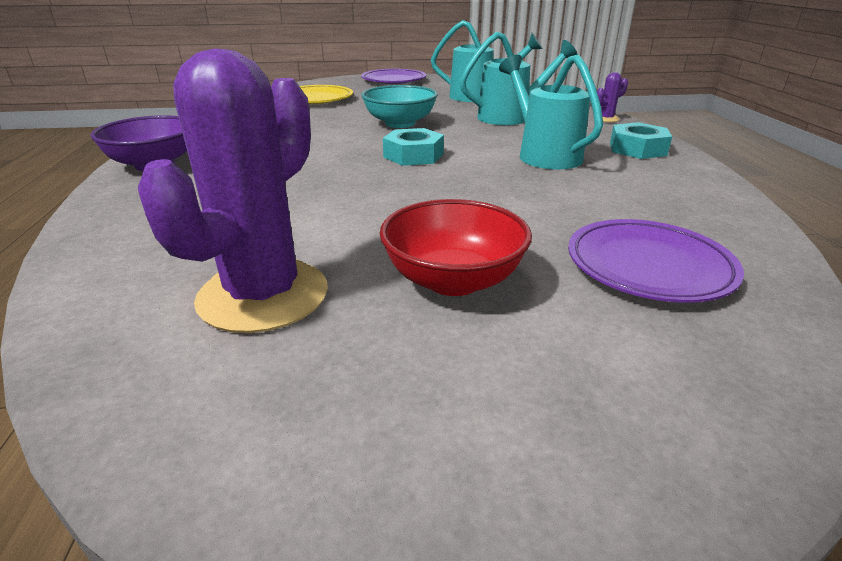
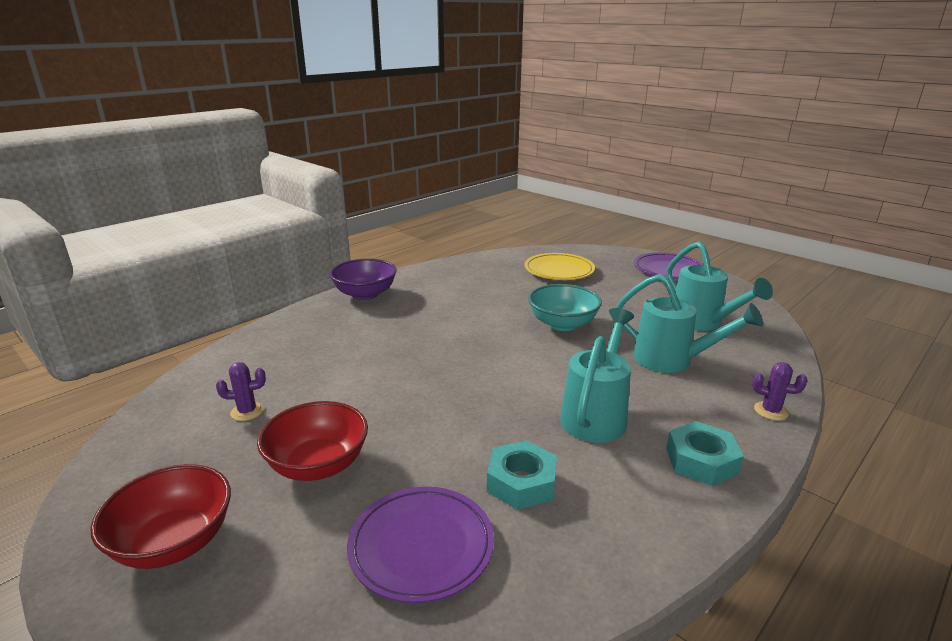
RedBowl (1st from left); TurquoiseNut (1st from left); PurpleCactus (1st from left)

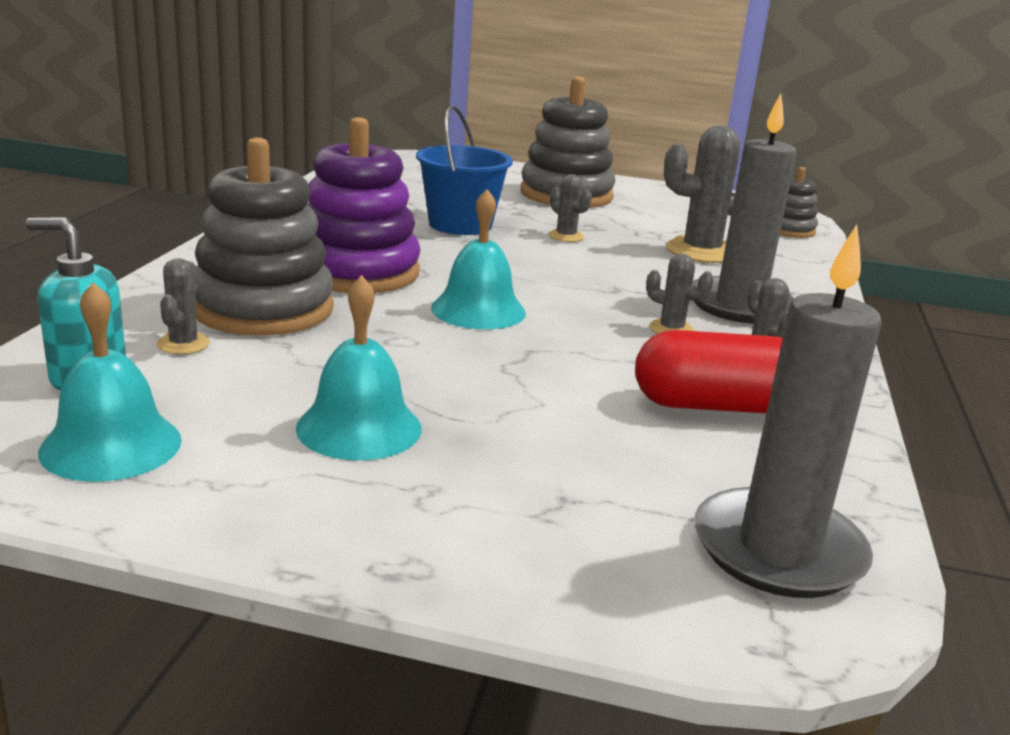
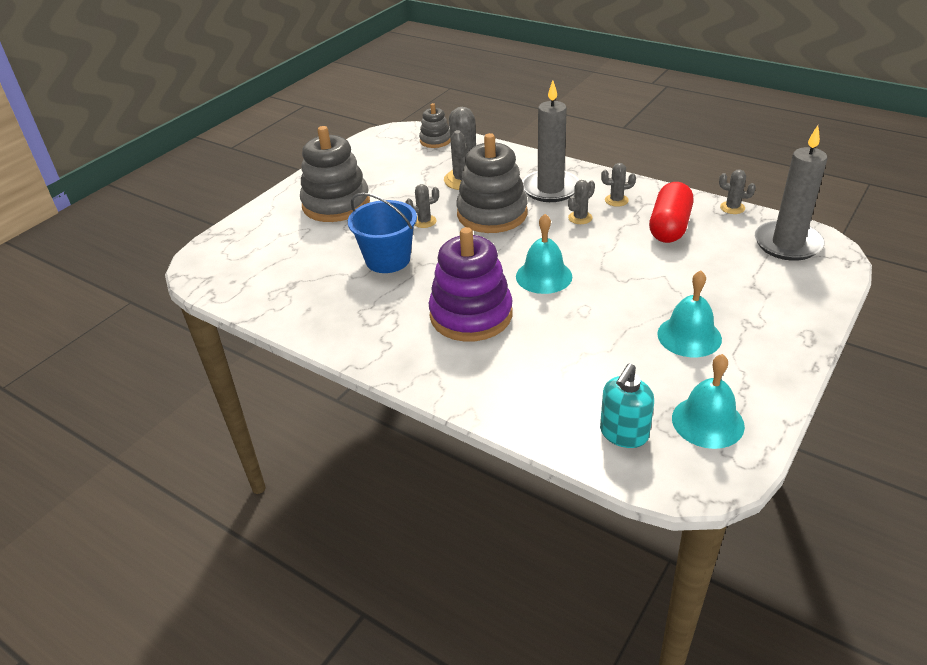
GreyCactus (5th from left); GreyStackingToy (3rd from left)

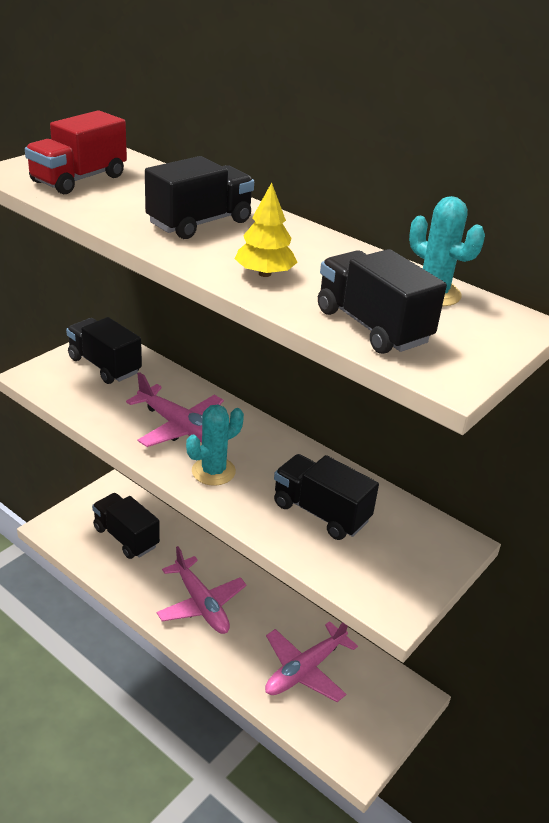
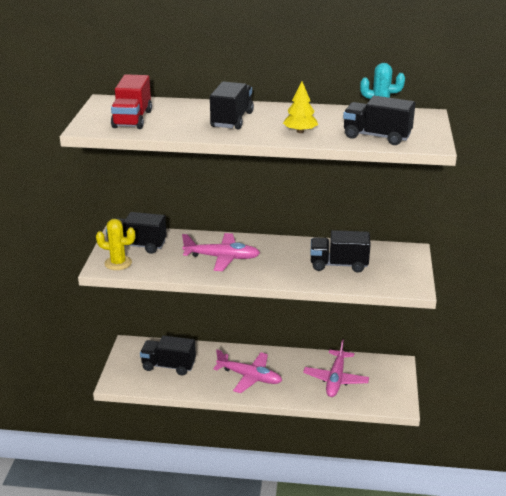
TurquoiseCactus (1st from left in the first image); YellowCactus

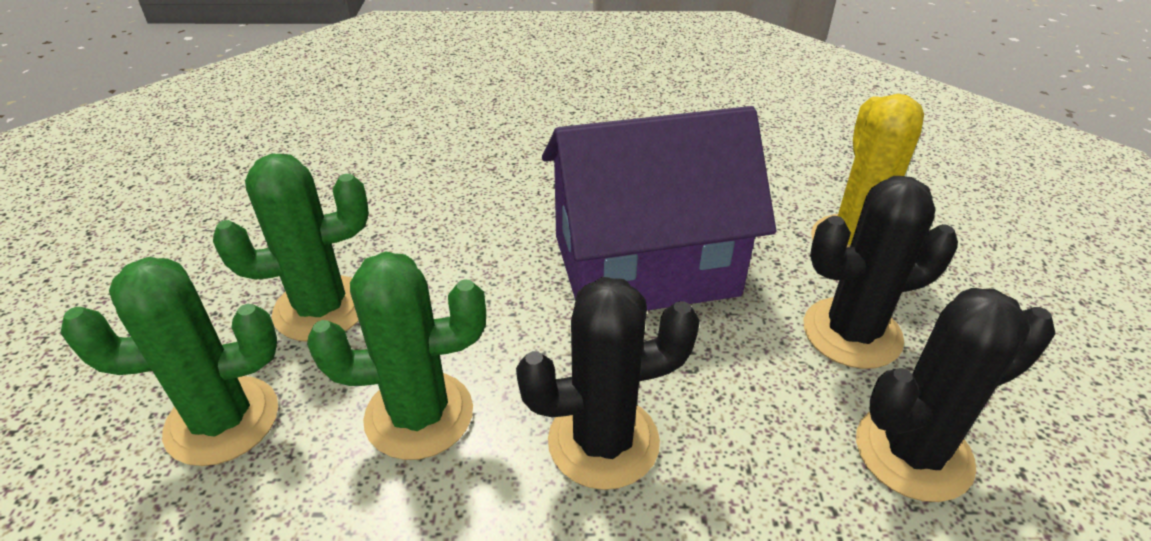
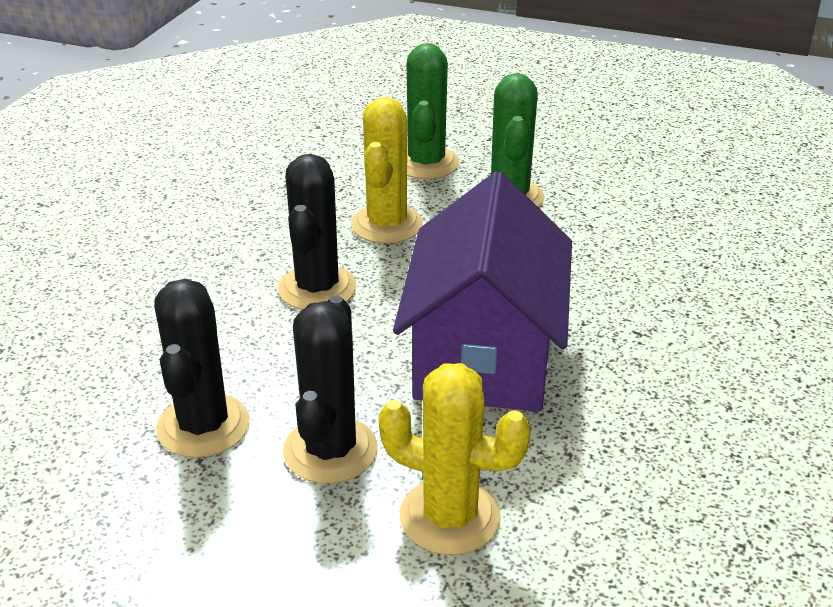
YellowCactus (1st from left)

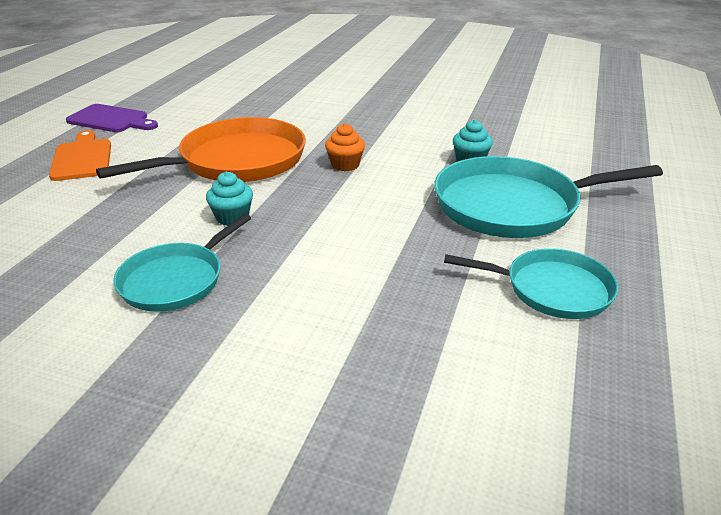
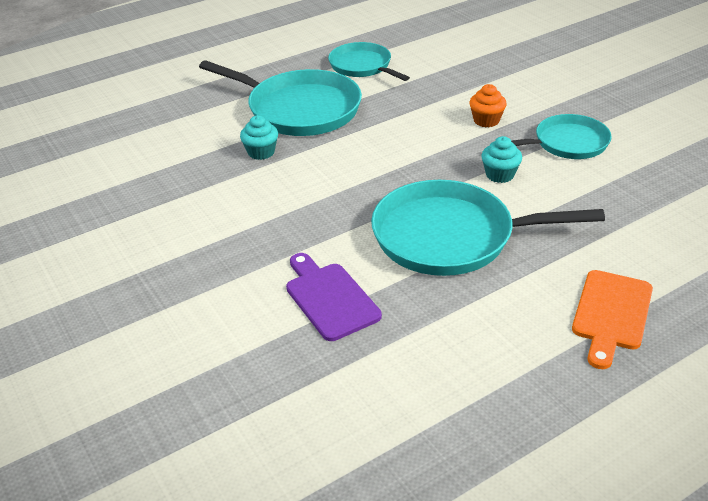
PurpleCuttingBoard; OrangeCupcake; TurquoisePan (3rd from left)

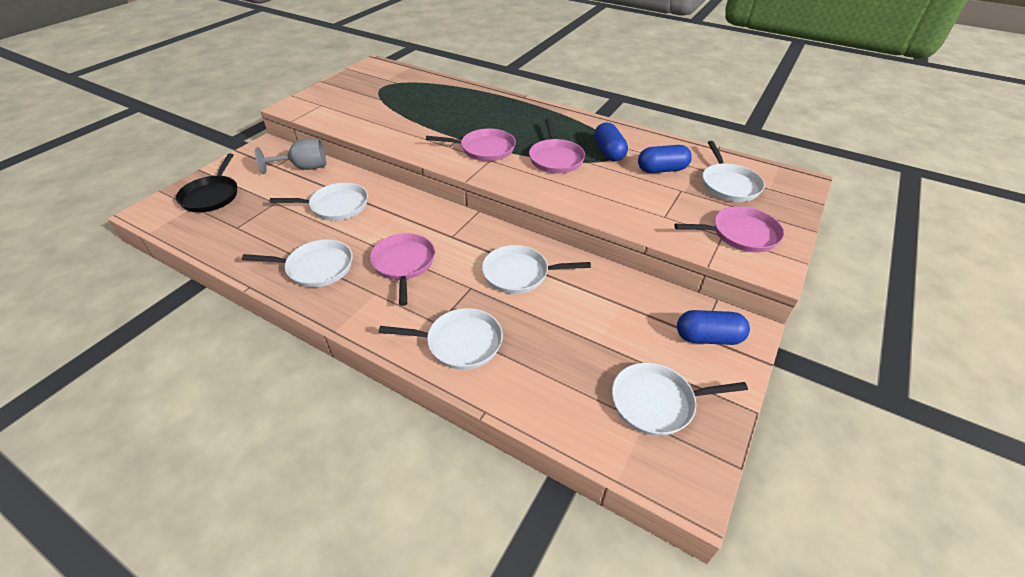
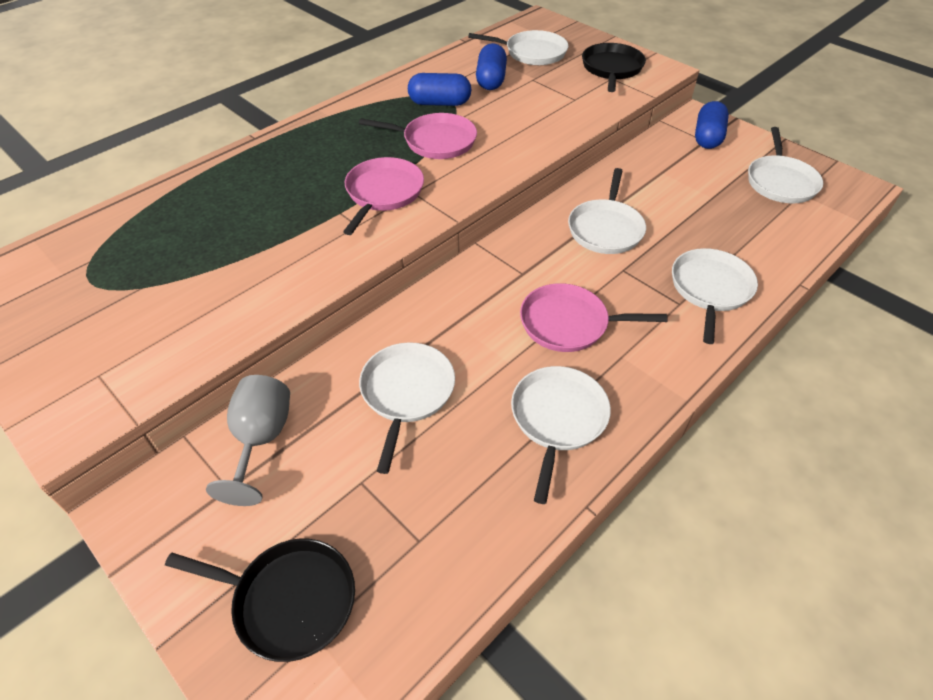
BlackPan (2nd from left)

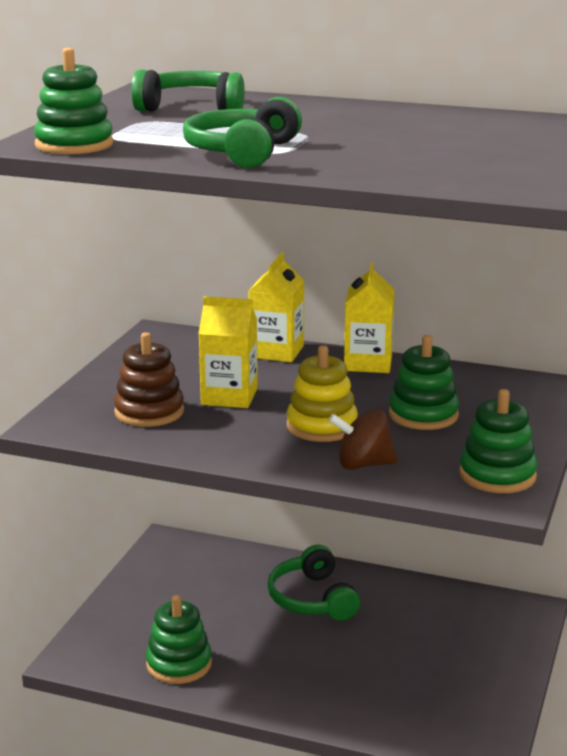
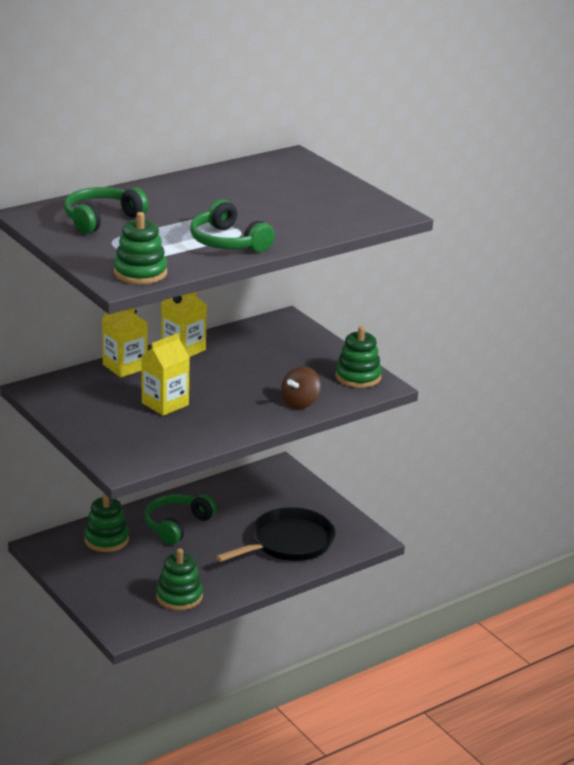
BrownStackingToy; YellowStackingToy; BlackPan; GreenStackingToy (1st from left); GreenHeadphones (2nd from left)

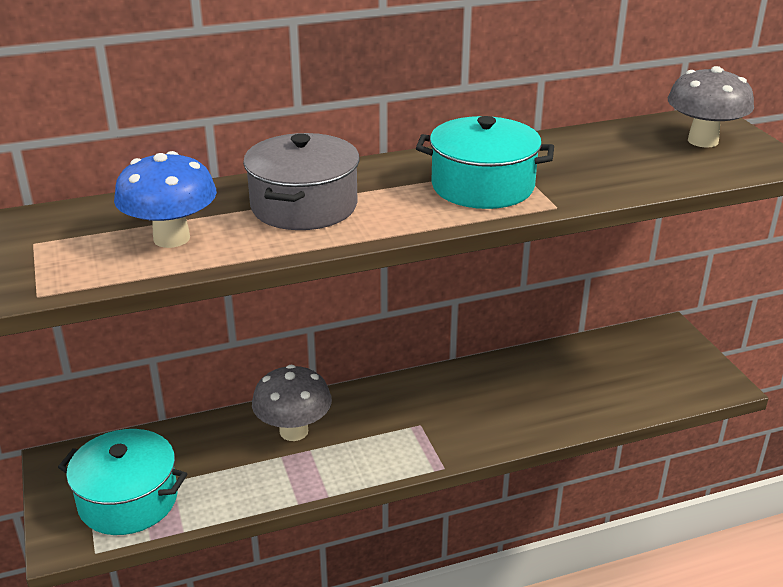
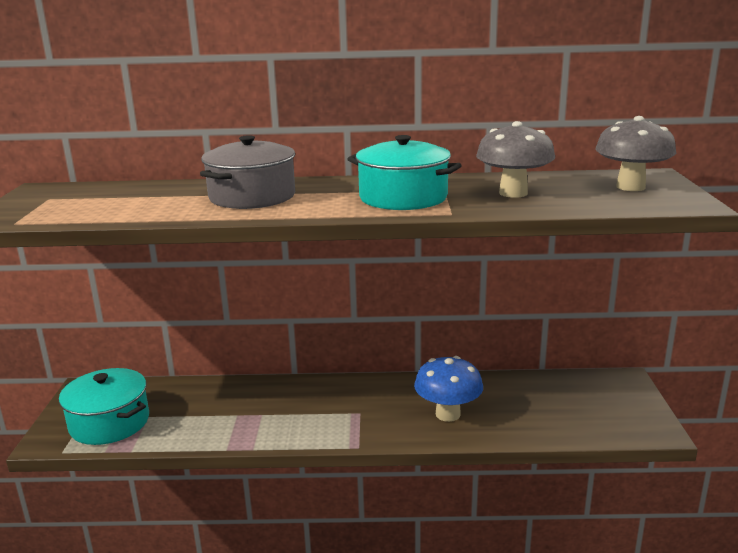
BlueMushroom; GreyMushroom (1st from left)

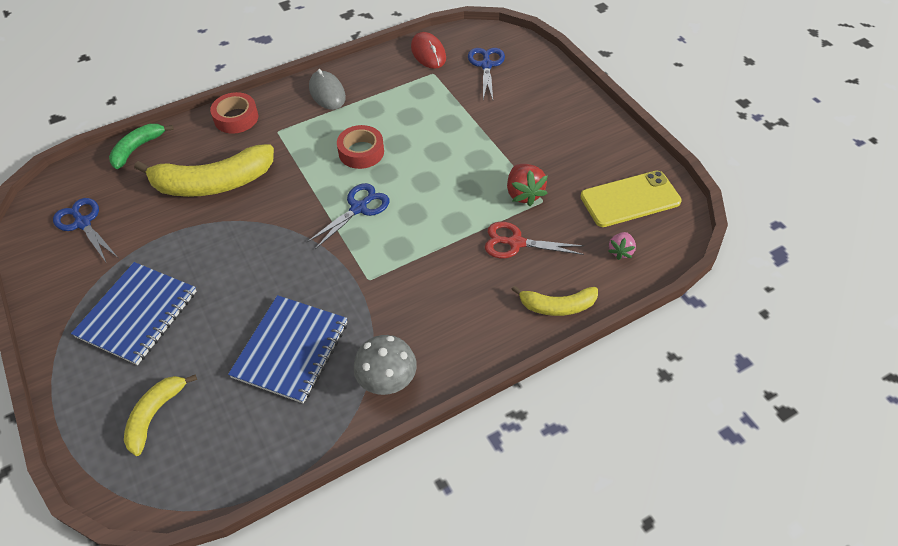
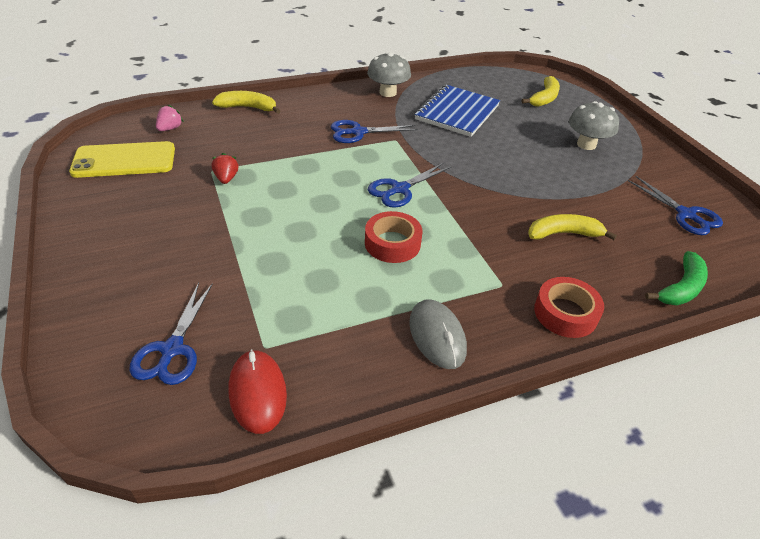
RedScissors; BlueScissors (2nd from left); GreyMushroom (2nd from left); YellowBanana (3rd from left); RedStrawberry

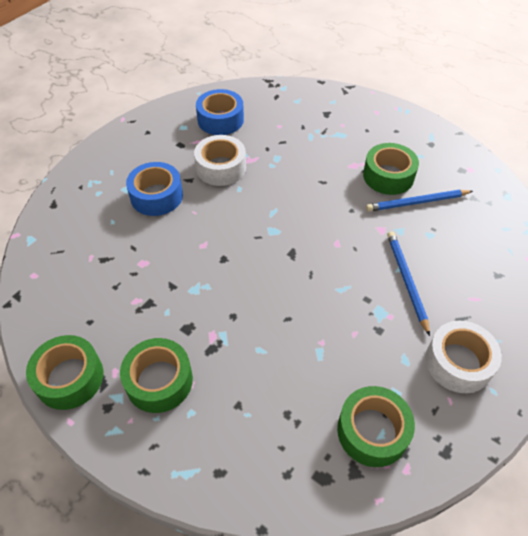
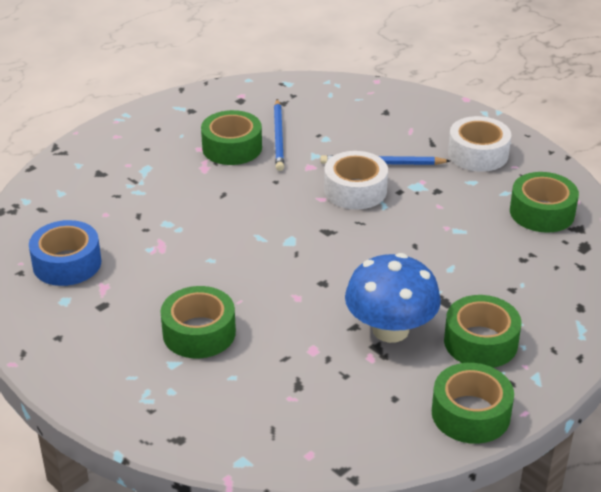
BlueMushroom; WhiteTape (1st from left); GreenTape (1st from left)

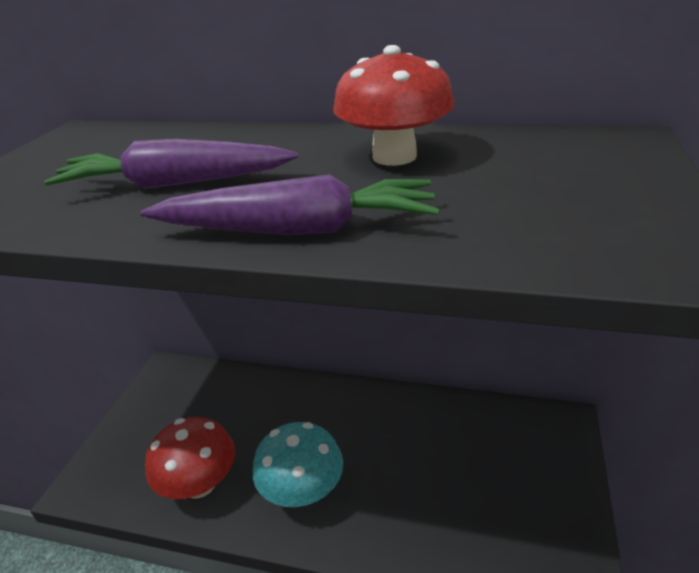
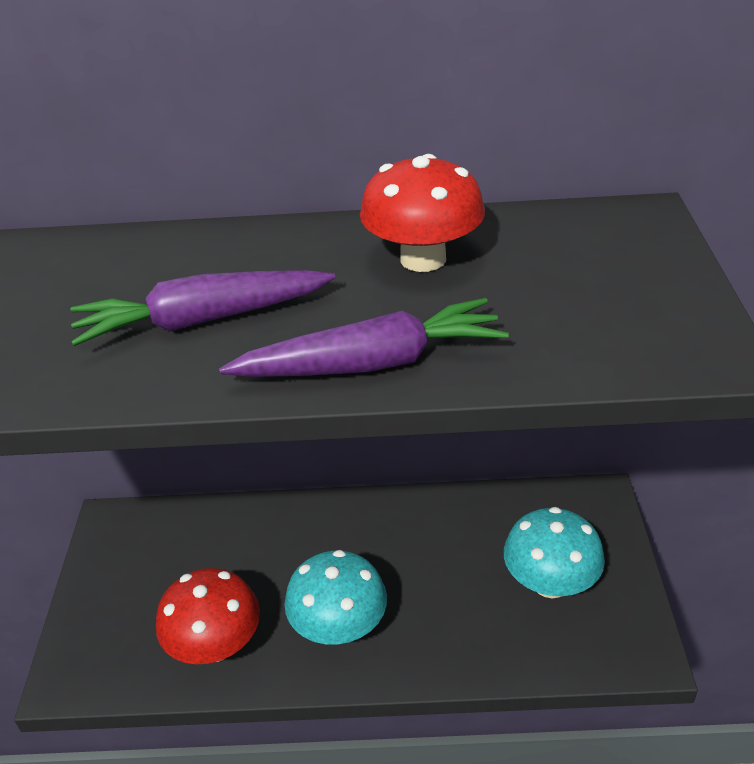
TurquoiseMushroom (2nd from left)

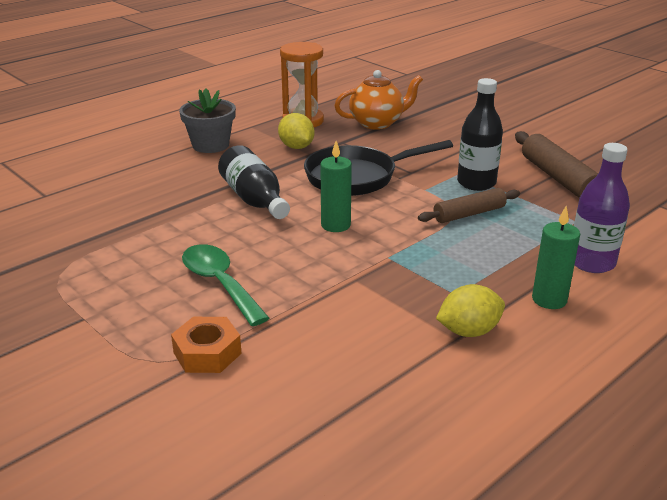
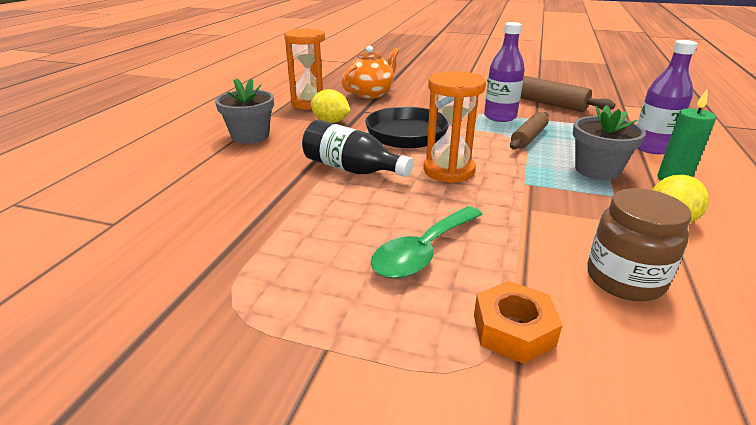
GreyFlowerPot (2nd from left); BrownJar; OrangeHourglass (2nd from left); PurpleBottle (1st from left); GreenSpoon

